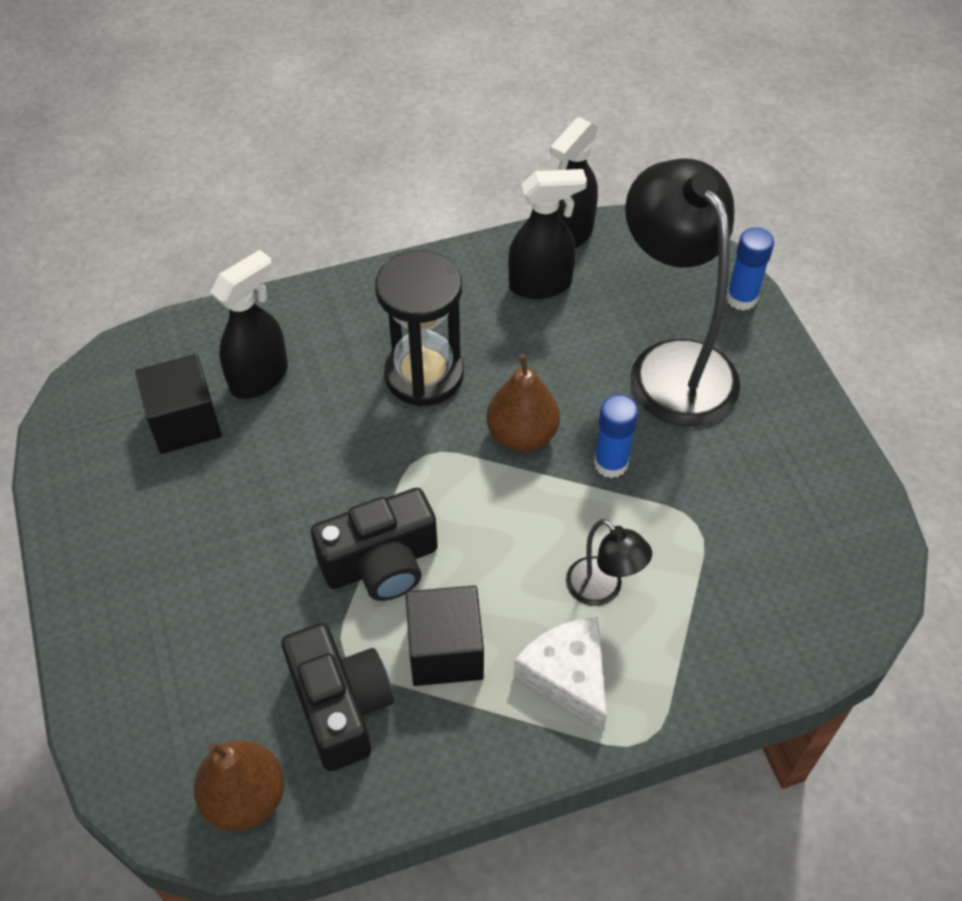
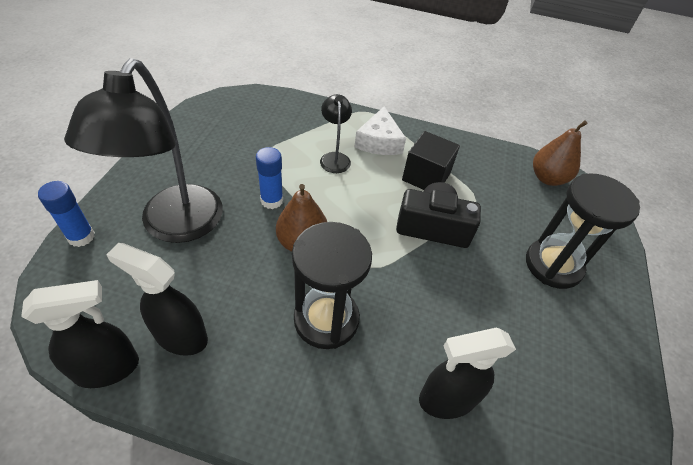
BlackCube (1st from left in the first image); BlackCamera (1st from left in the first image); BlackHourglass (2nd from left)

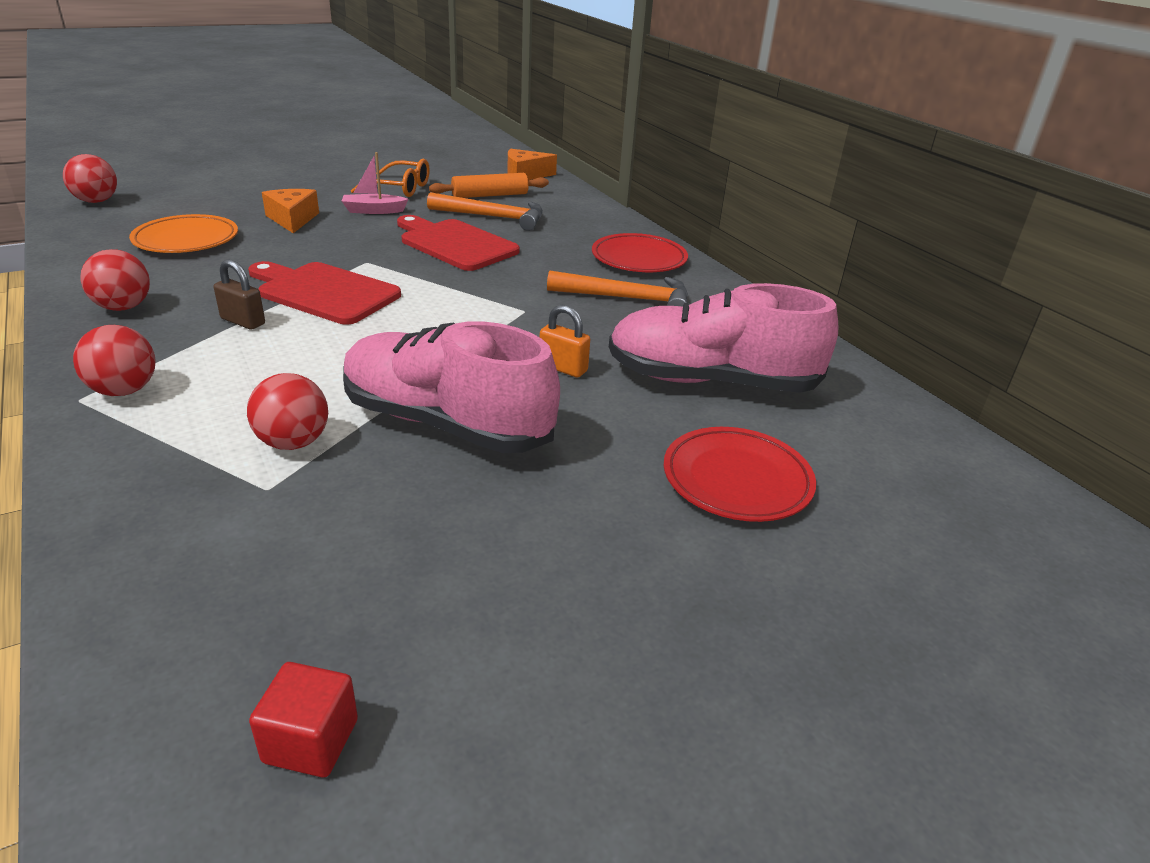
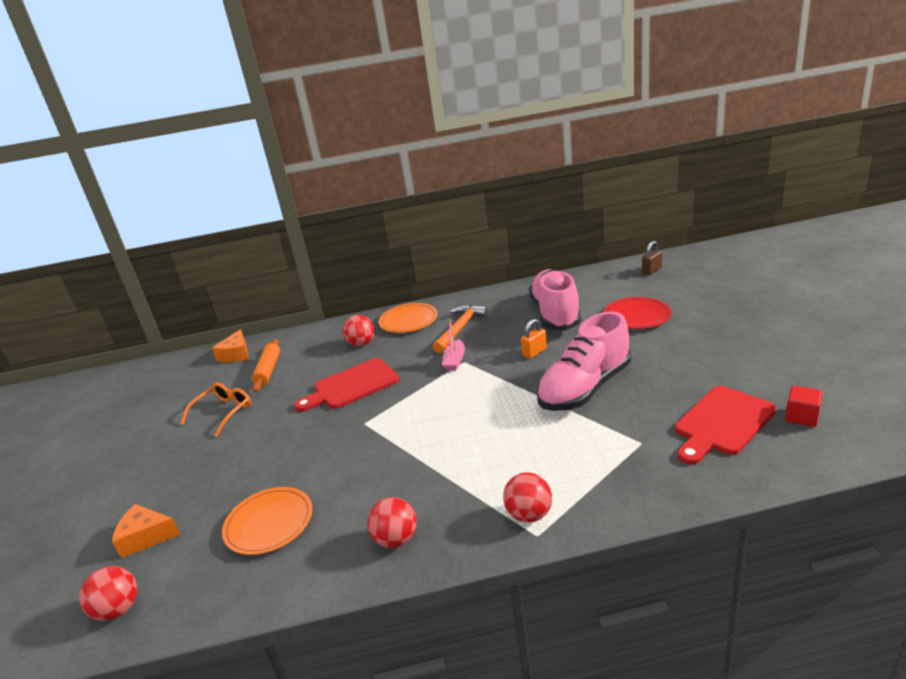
OrangeHammer (1st from left in the first image); BrownPadlock; RedBall (2nd from left); RedCuttingBoard (2nd from left); OrangeCheese (1st from left); PinkBoat; OrangePlate (2nd from left); PinkShoe (1st from left)

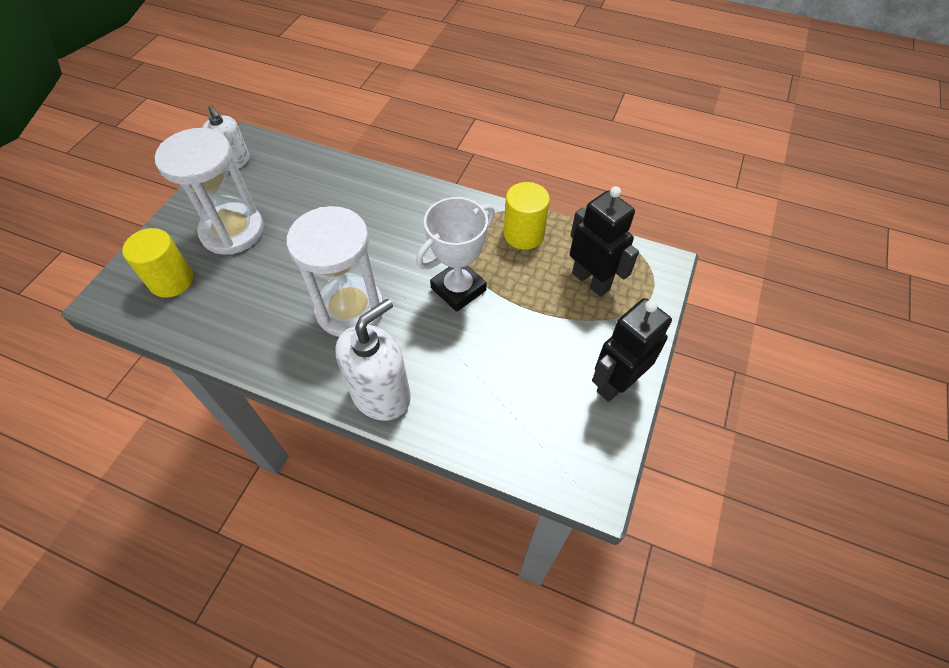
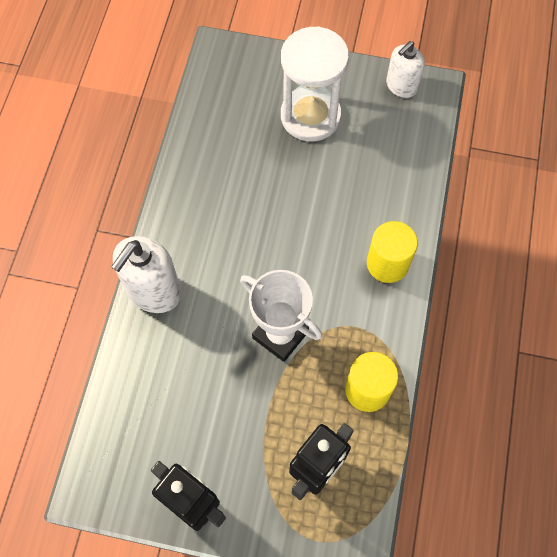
WhiteHourglass (2nd from left in the first image); YellowCylinder (2nd from left); WhiteSoapDispenser (1st from left)

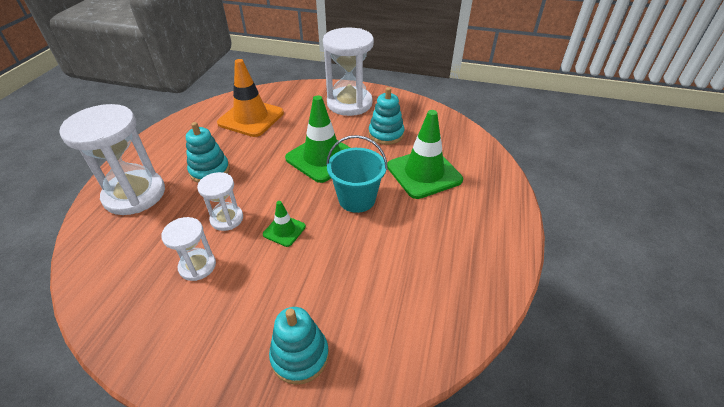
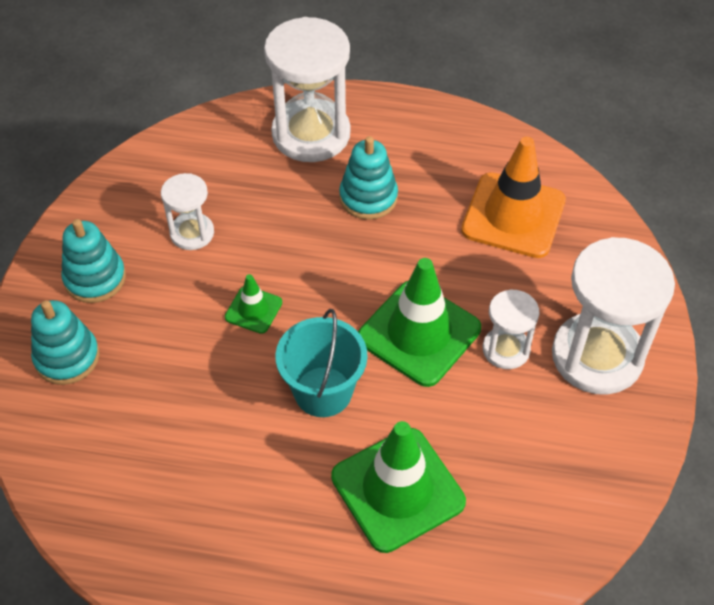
WhiteHourglass (3rd from left); TurquoiseStackingToy (2nd from left)

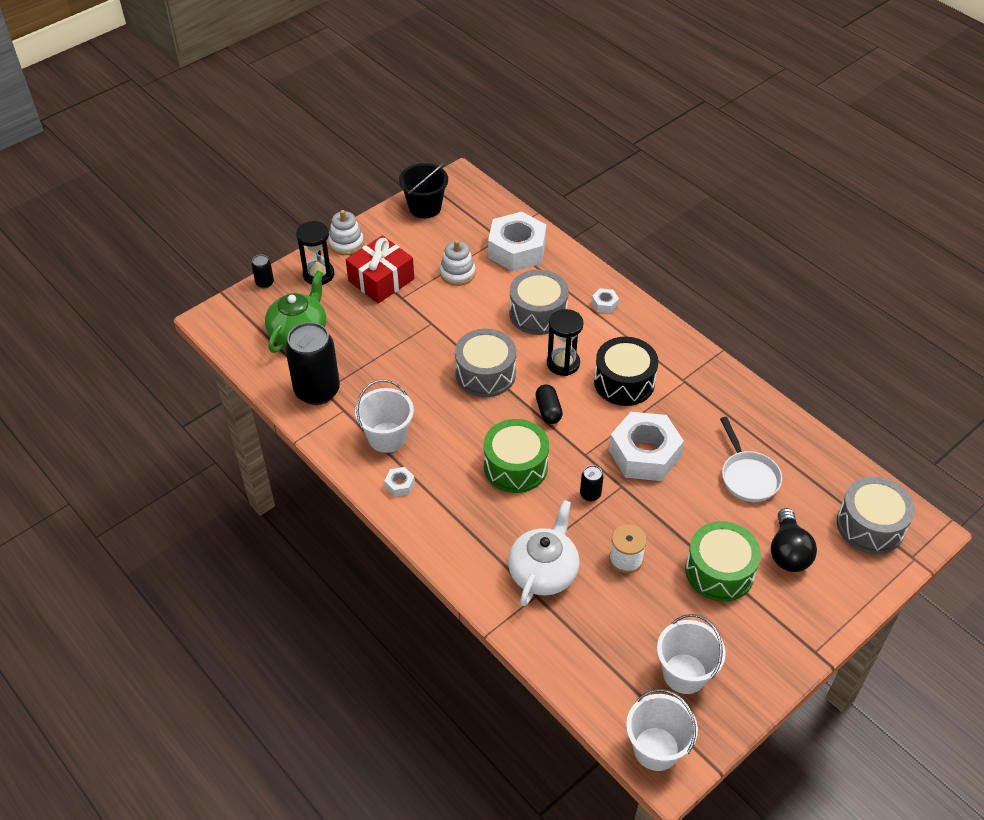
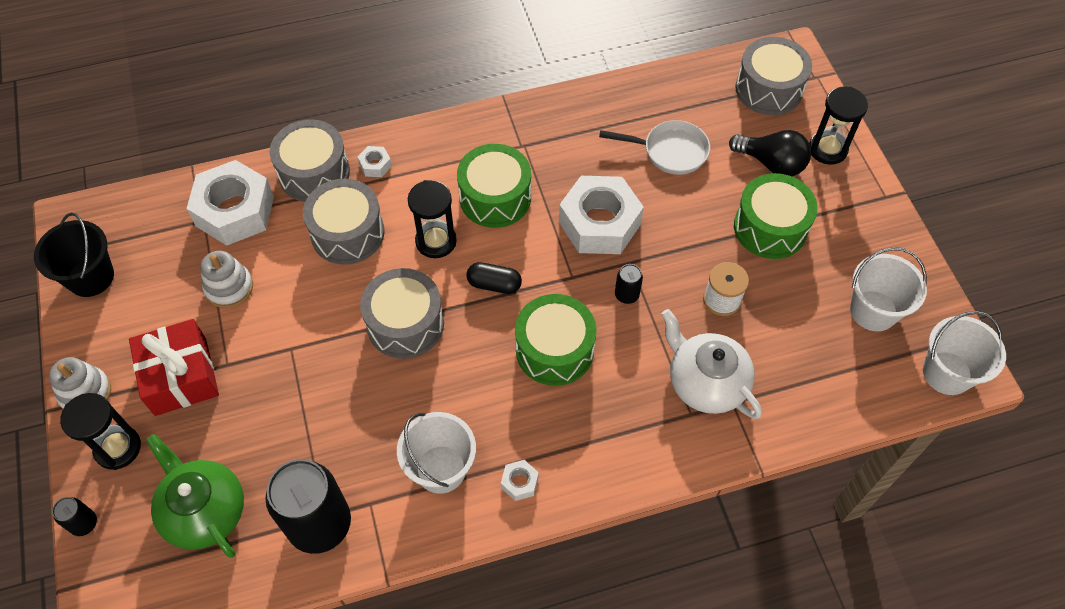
GreyDrum (1st from left); BlackHourglass (3rd from left); GreenDrum (1st from left)

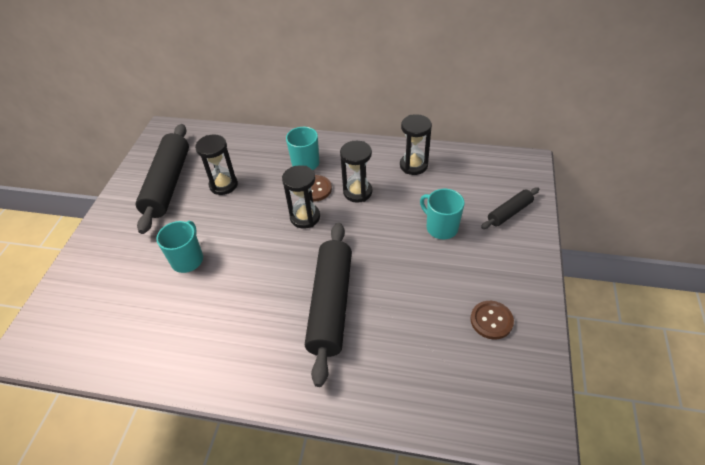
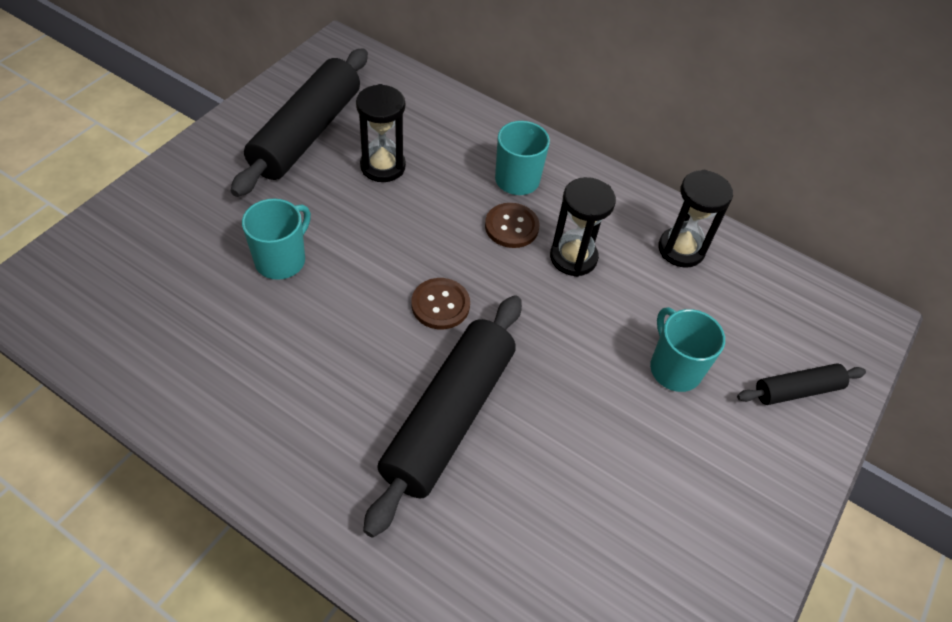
BlackHourglass (2nd from left in the first image); BrownButton (1st from left)

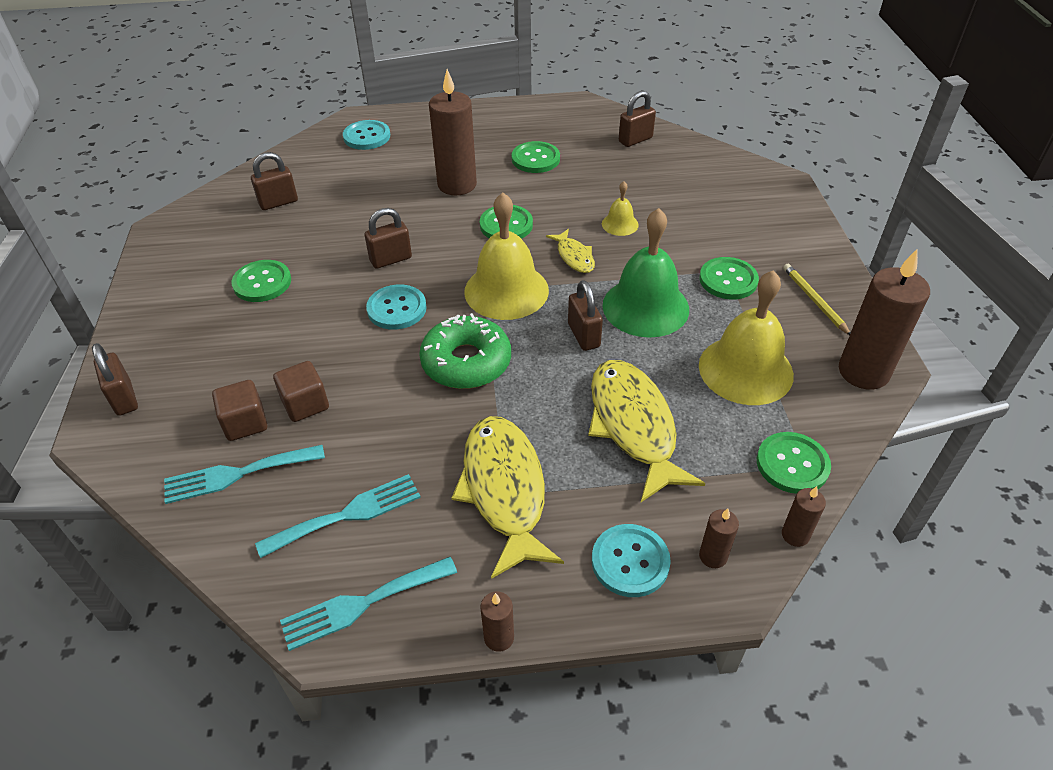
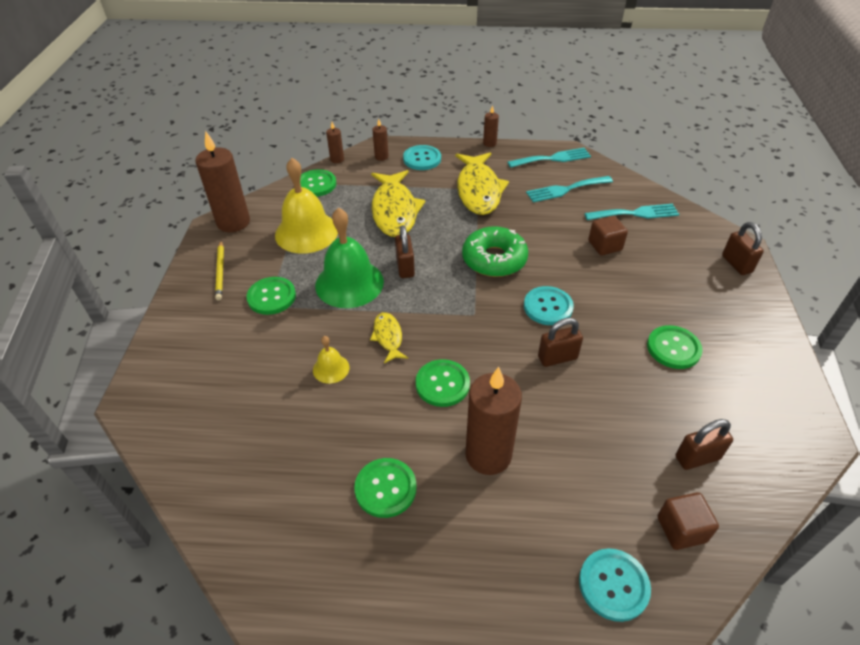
YellowBell (1st from left in the first image); BrownPadlock (5th from left in the first image); BrownCube (2nd from left)

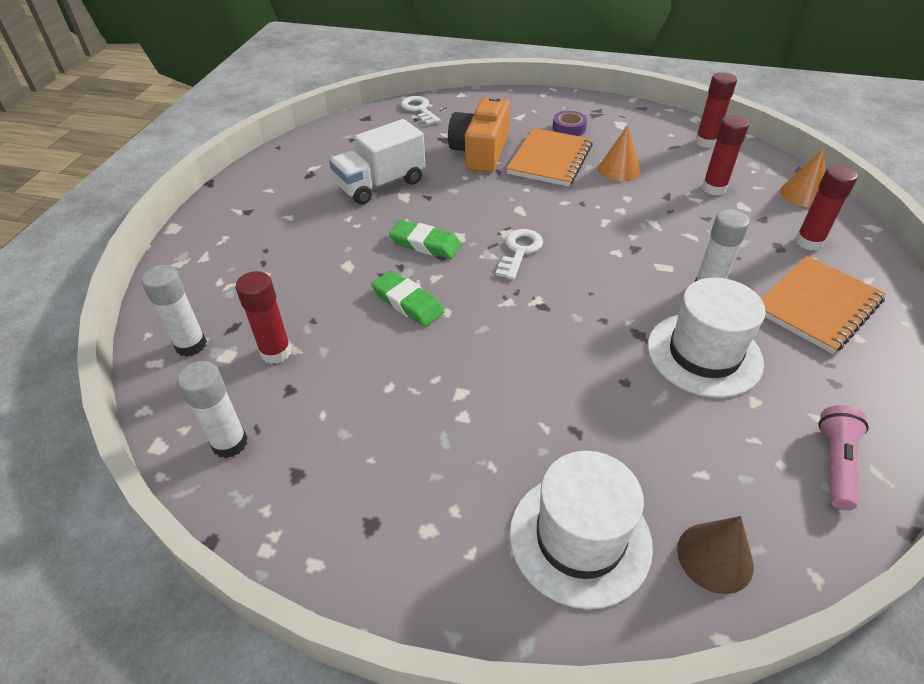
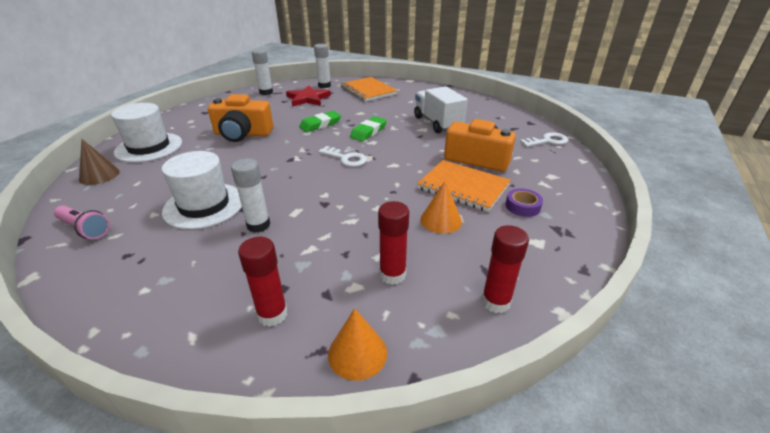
OrangeCamera (1st from left); OrangeNotebook (1st from left); RedStar

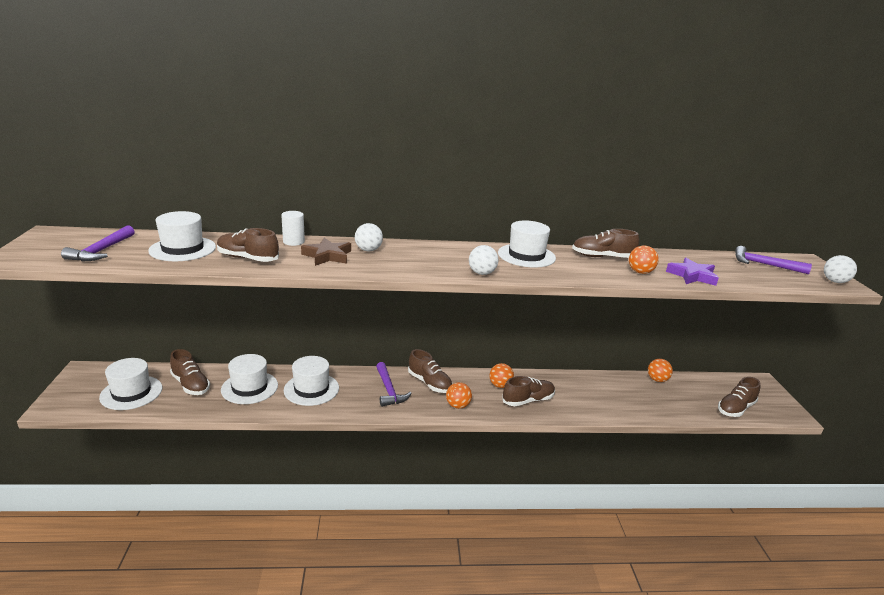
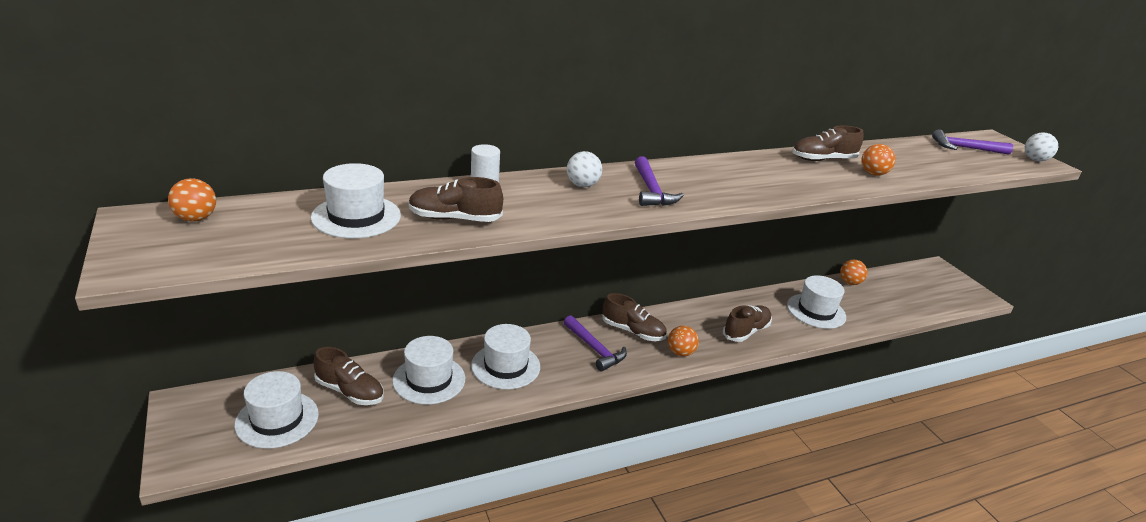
BrownStar; WhiteBall (2nd from left in the first image); PurpleStar; BrownShoe (6th from left in the first image); PurpleHammer (2nd from left); OrangeBall (1st from left); WhiteHat (5th from left)

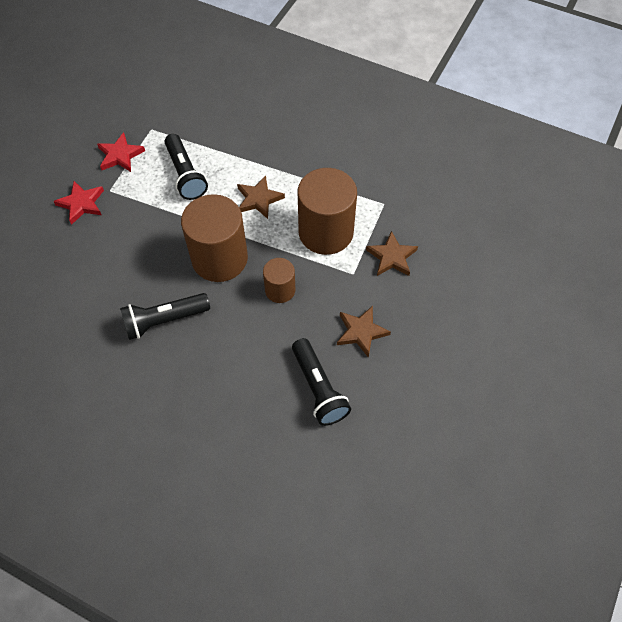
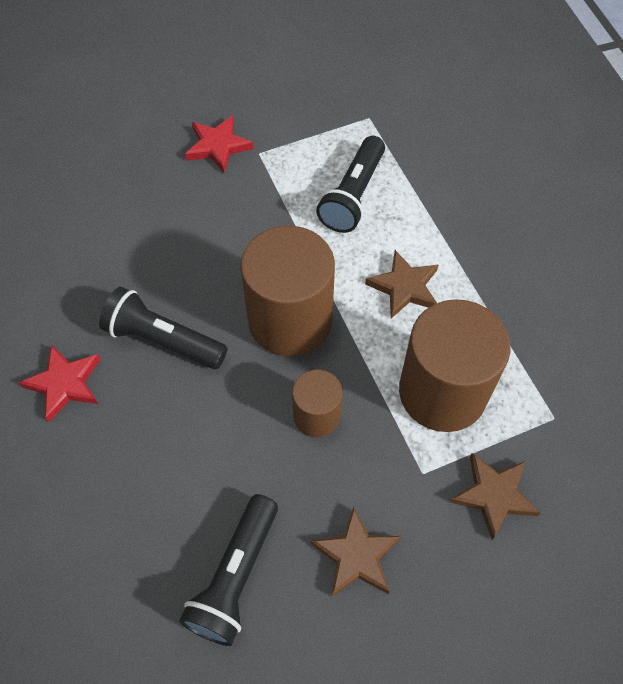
RedStar (1st from left)

